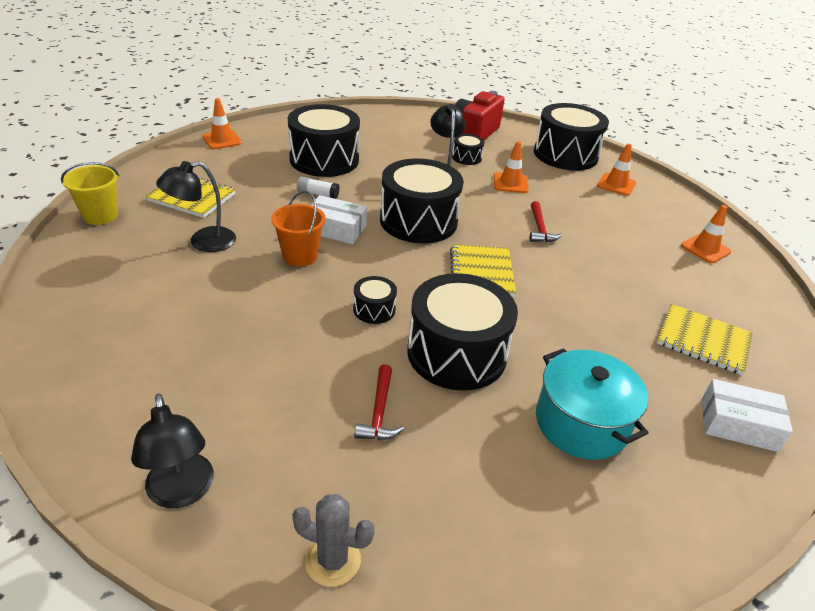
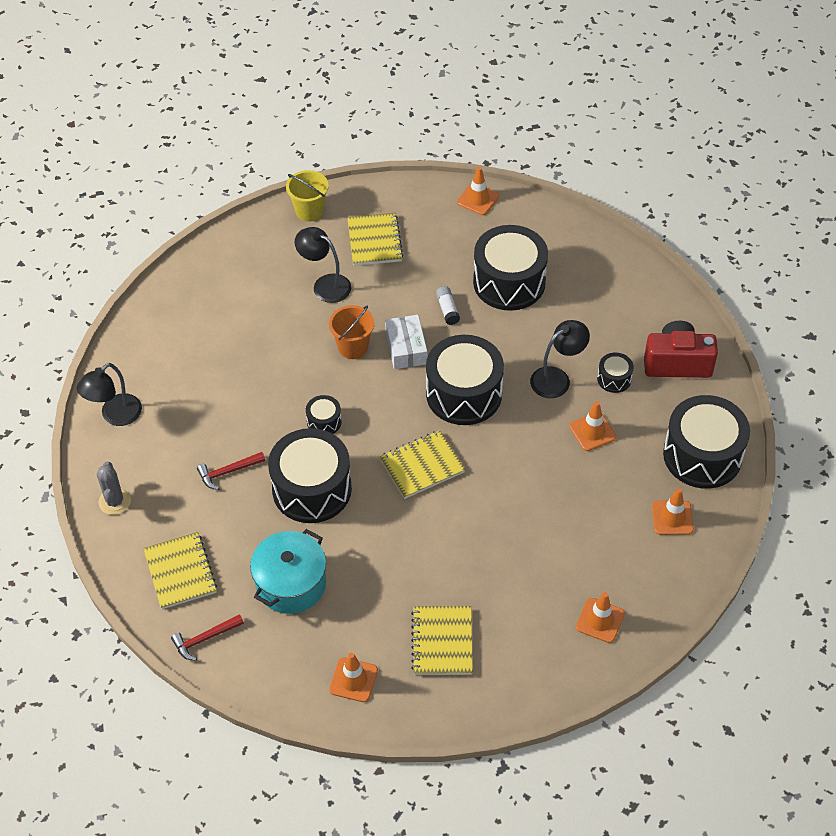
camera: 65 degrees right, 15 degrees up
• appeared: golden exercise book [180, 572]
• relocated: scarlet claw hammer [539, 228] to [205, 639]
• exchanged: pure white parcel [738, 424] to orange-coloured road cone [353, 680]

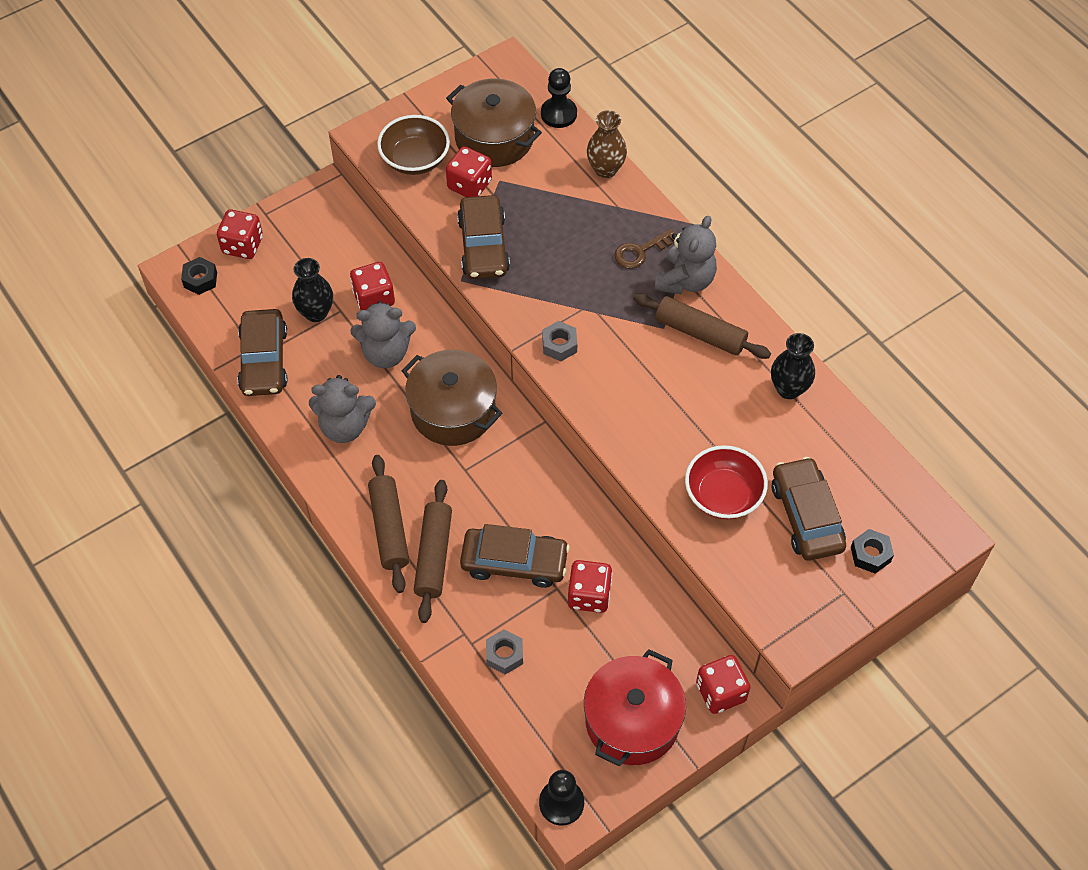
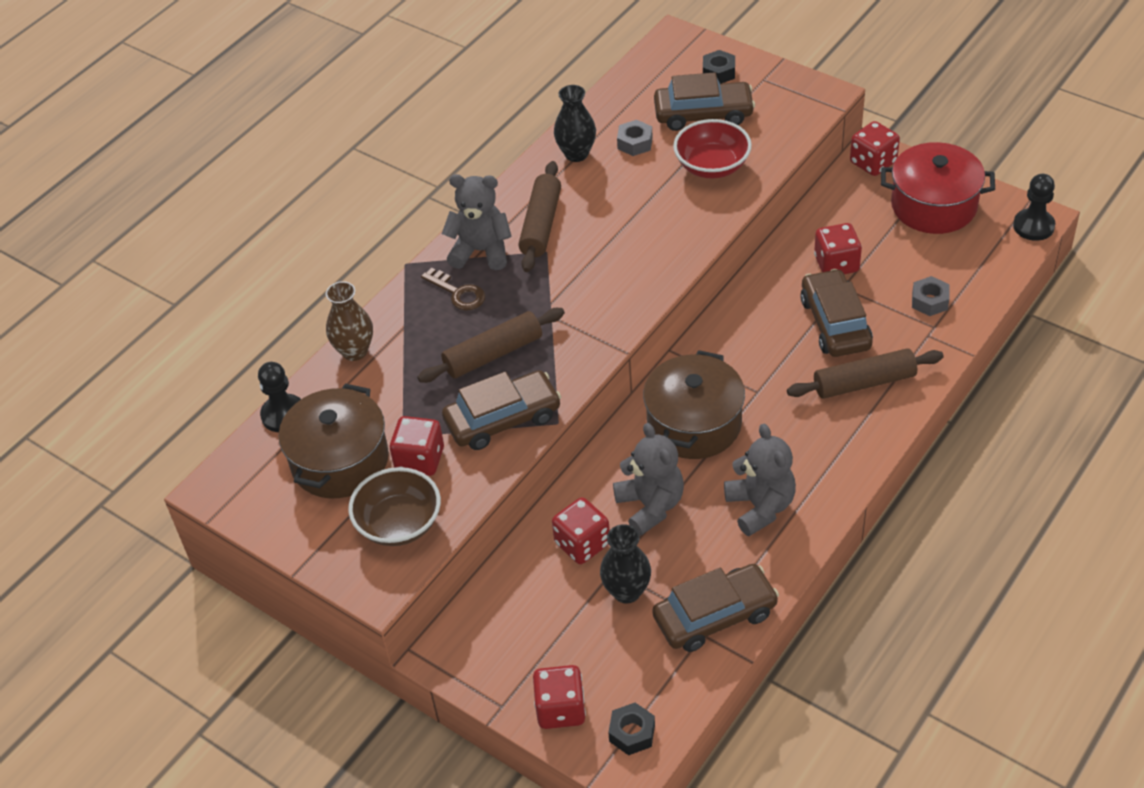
camera: 105 degrees left, 10 degrees down
• relocated: russet pastry roller [389, 528] to [493, 354]
• relocated: ash-grey hexagon nut [559, 345] to [635, 143]
• spun: russet automobile [806, 516] = [703, 114] 150 degrees counterclockwise

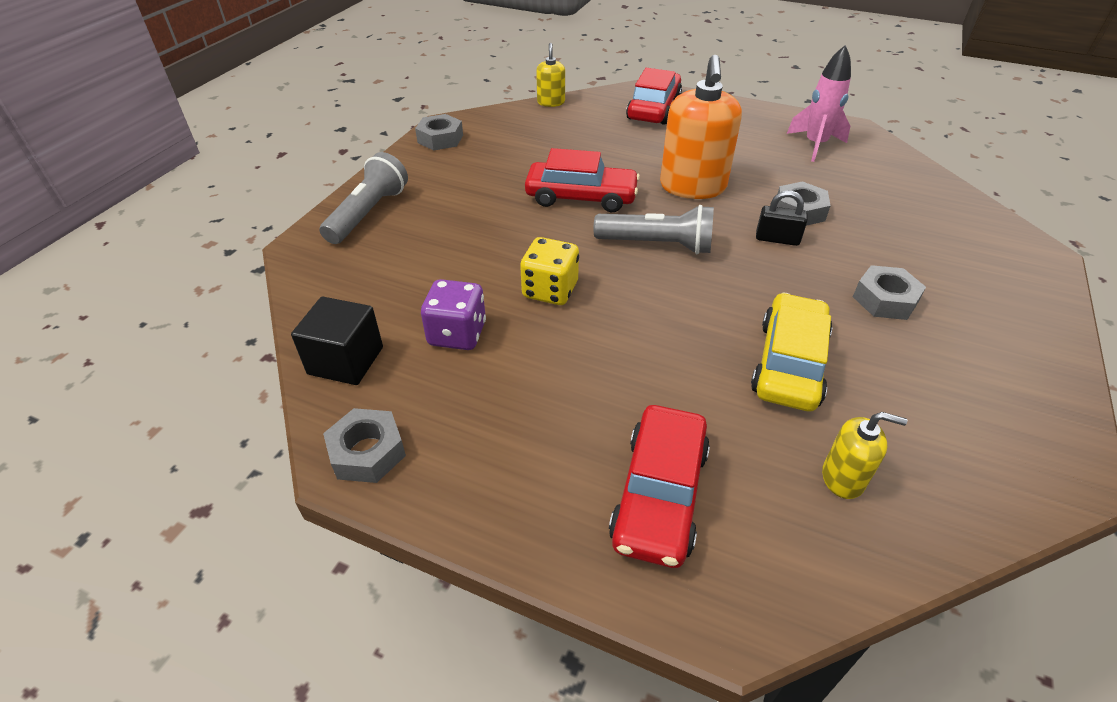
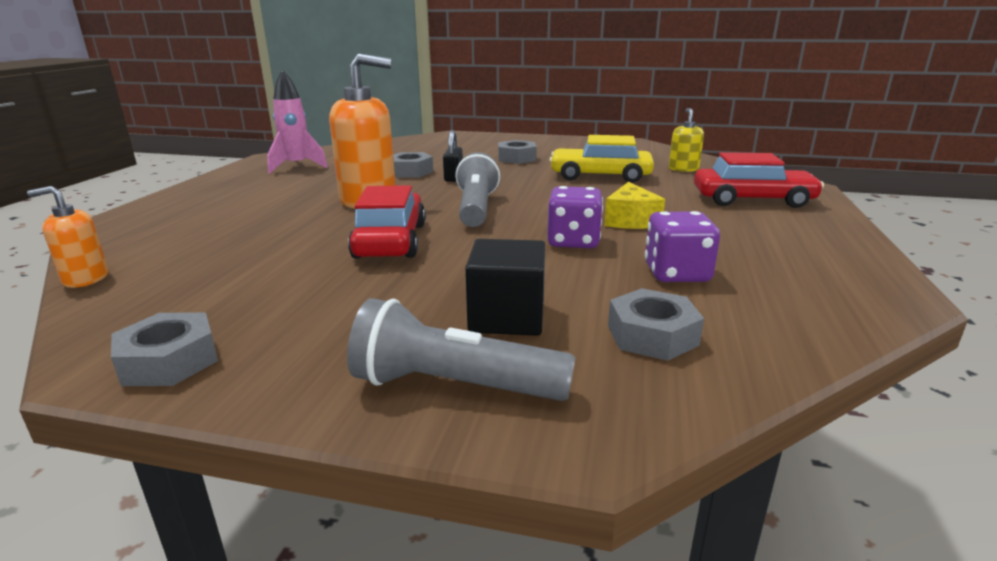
camera: 100 degrees left, 20 degrees down
• missing: scarlet automobile [653, 109]
• appeared: golden piece of cheese [630, 220]
• relocated: ebony block [346, 360] to [507, 317]
• relocated: ash-grey hexagon nut [367, 452] to [652, 335]
• colour: golden die [550, 290] to violet die [573, 241]
• colour: golden soap dispenser [551, 102] to orange-coloured soap dispenser [86, 278]

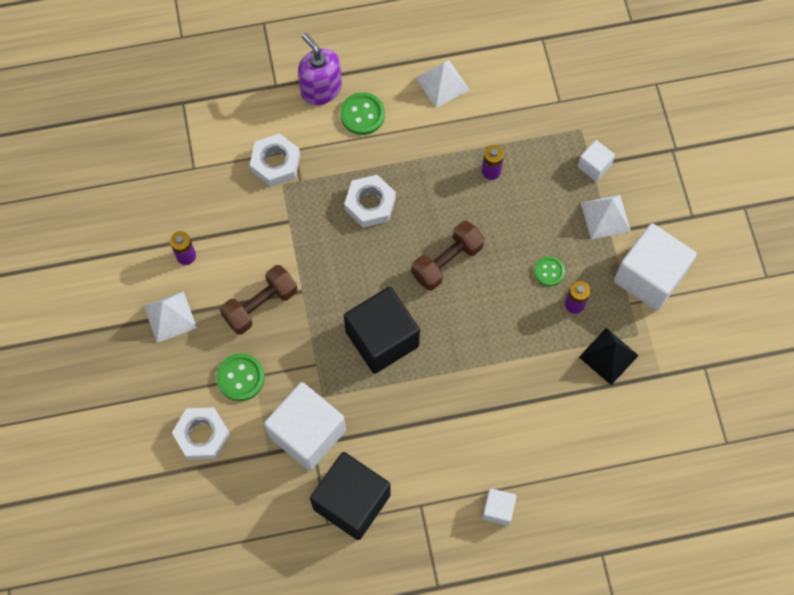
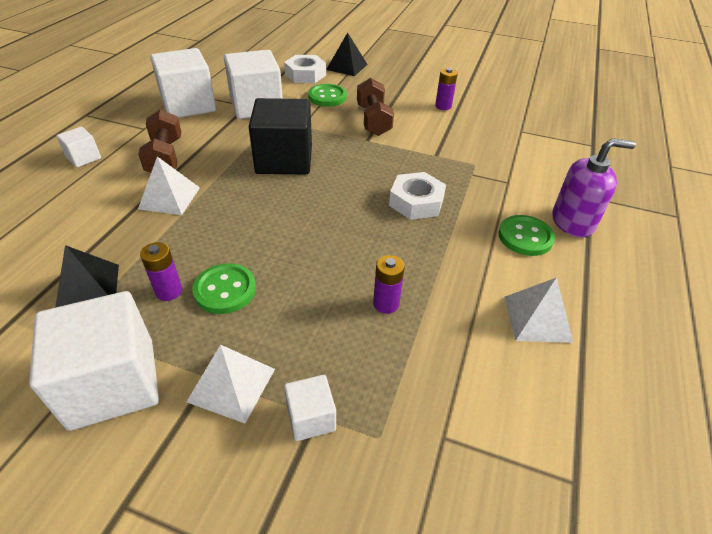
camera: 120 degrees right, 25 degrees down
• missing: pure white hexagon nut [275, 163]
• appeared: ebony pyramid shape [346, 67]
• relocated: pure white pyramid shape [170, 316] to [169, 198]
• relocated: russet free weight [447, 262] to [165, 157]
• colour: ebony block [352, 501] to pure white block [188, 105]
• size: emerald shirt button [549, 271] = [225, 290] x1.53

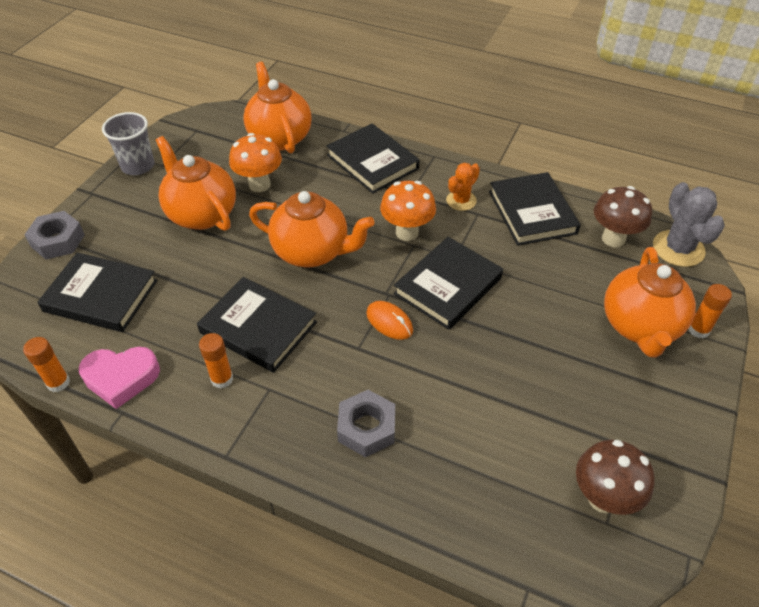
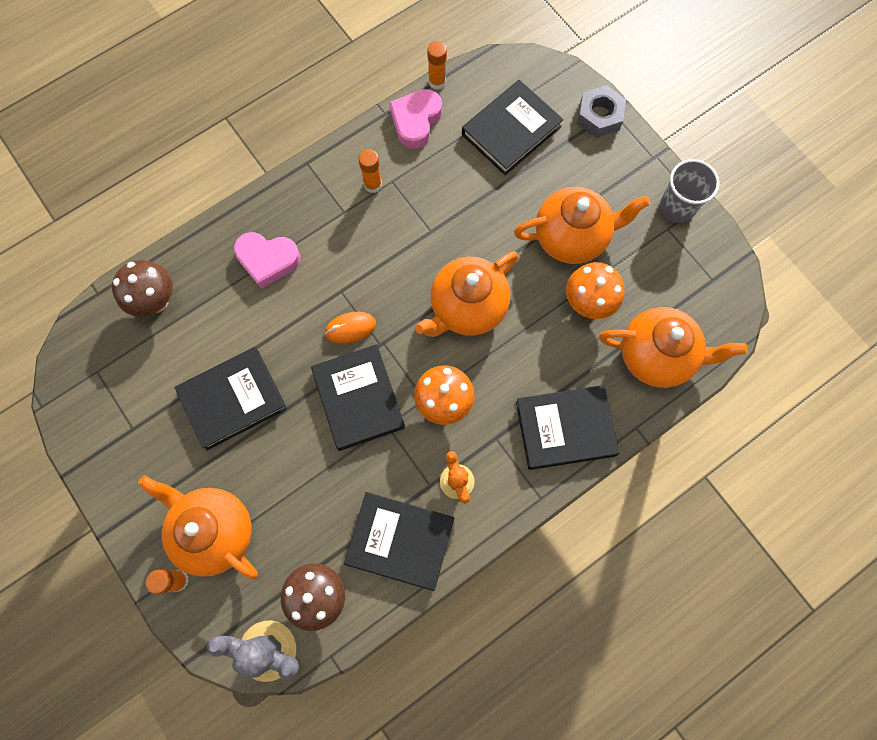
camera: 120 degrees right, 25 degrees up
• relocated: ebony hardcover [258, 327] to [232, 399]
• relocated: russet mushroom [603, 498] to [156, 301]
• exchanged: ash-grey hexagon nut [367, 428] to pink heart shape [267, 260]

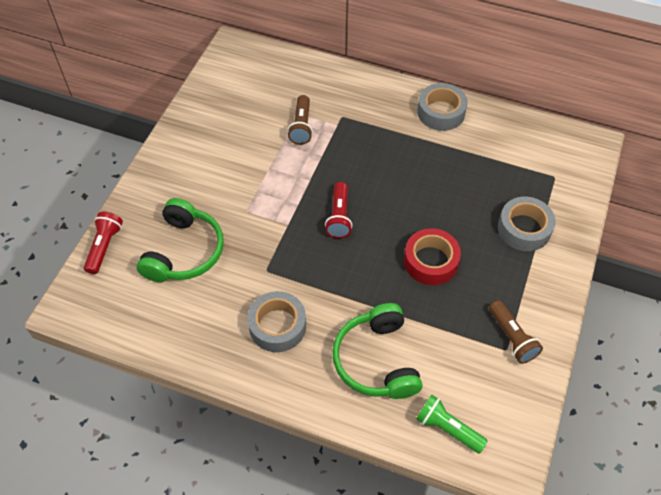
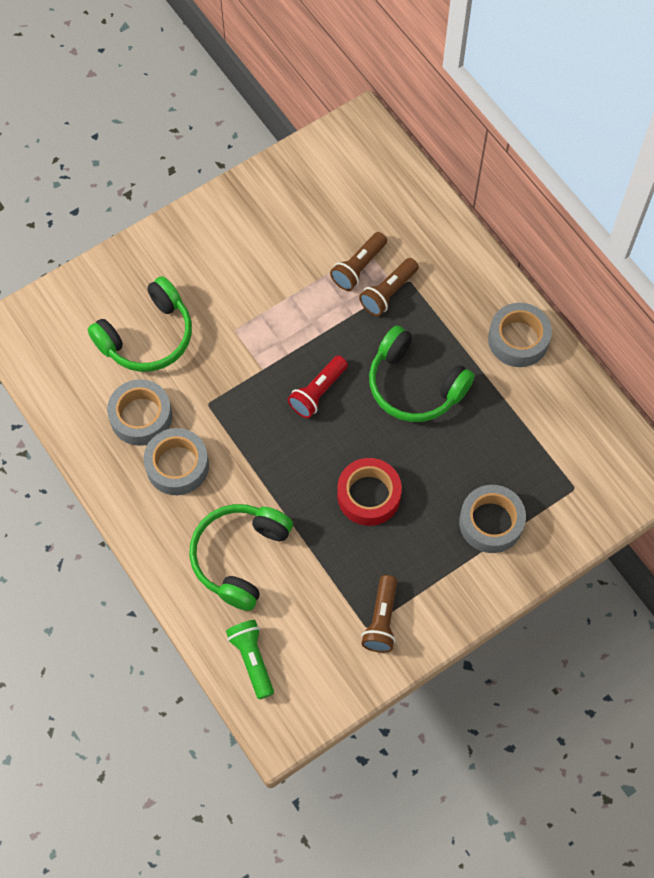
camera: 35 degrees right, 10 degrees up
• missing: scarlet pocket torch [104, 247]
• appeared: ash-grey sticky tape [141, 417]
• appeared: russet pocket torch [388, 293]
• appeared: emerald headset [414, 385]

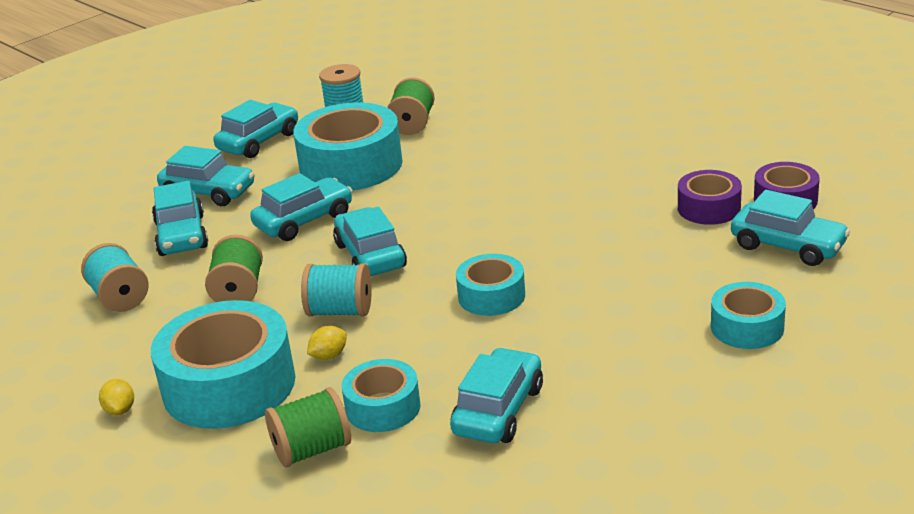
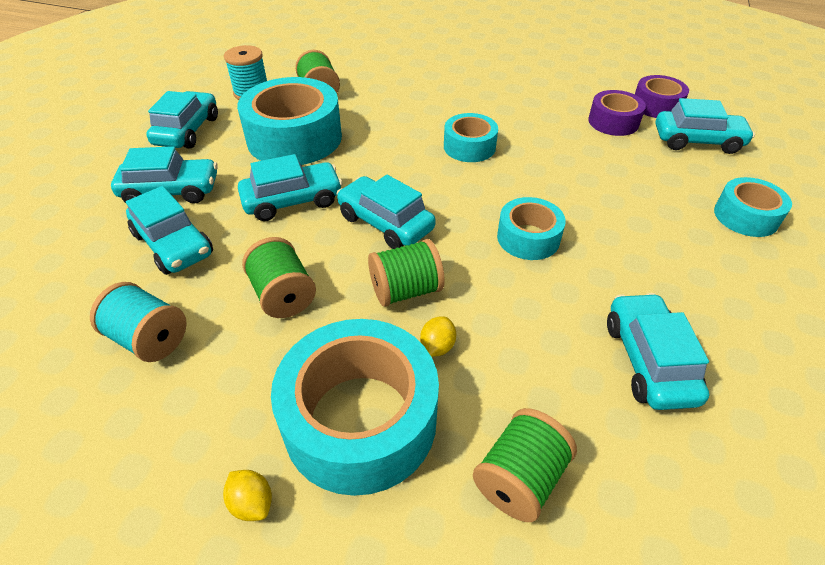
camera: 30 degrees left, 15 degrees up
• relocated: teal sticky tape [383, 407] to [469, 147]
• colour: teal bobbin [340, 311] to emerald bobbin [405, 290]
• spun: teal automobile [304, 221] = [292, 201] 45 degrees clockwise

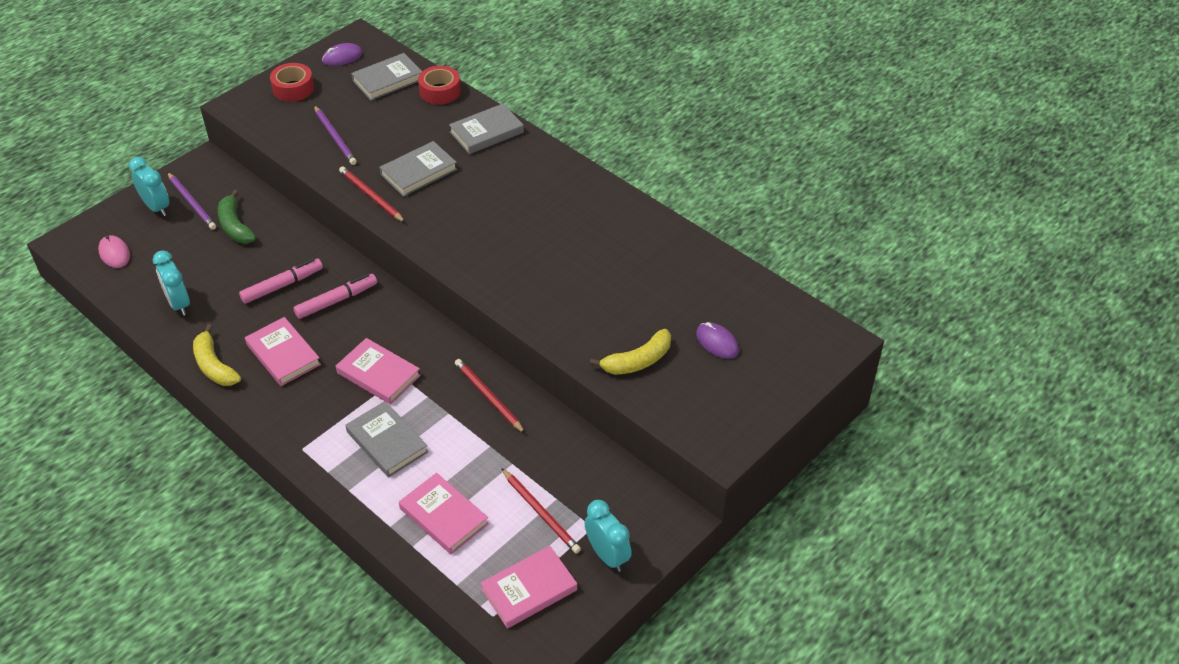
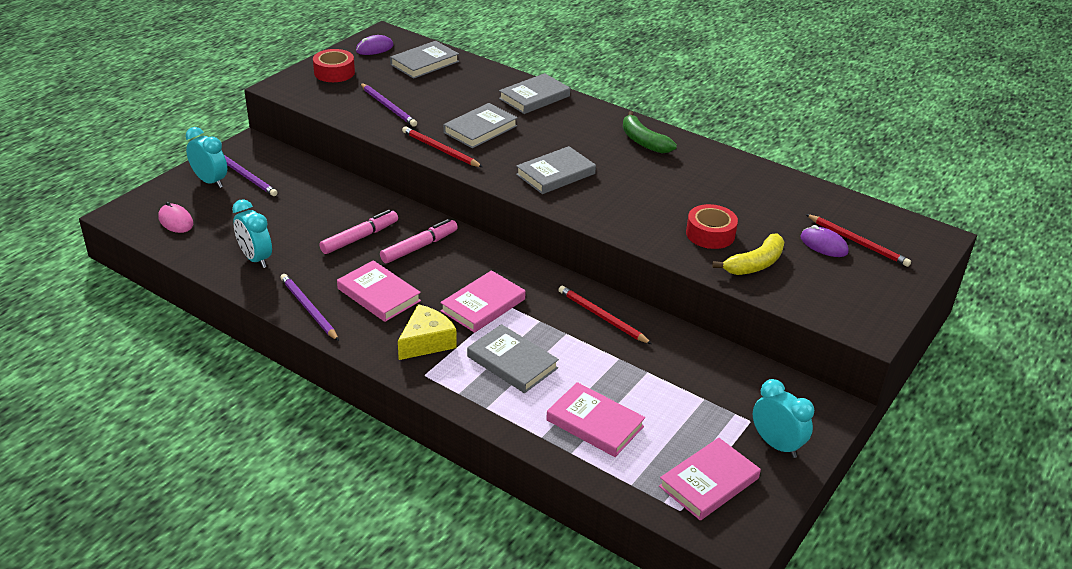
camera: 10 degrees left, 10 degrees down
• appeared: golden piece of cheese [426, 342]
• appeared: ash-grey hardcover [555, 174]
• relocated: emerald banana fruit [235, 226] to [643, 141]
• relocated: scarlet sticky tape [440, 91] to [710, 234]
• relocated: scarlet lead pencil [541, 513] to [858, 242]
• exchanged: golden banana fruit [214, 365] to violet lead pencil [308, 309]
• spun: pink hardcover [378, 374] = [483, 305] 75 degrees counterclockwise

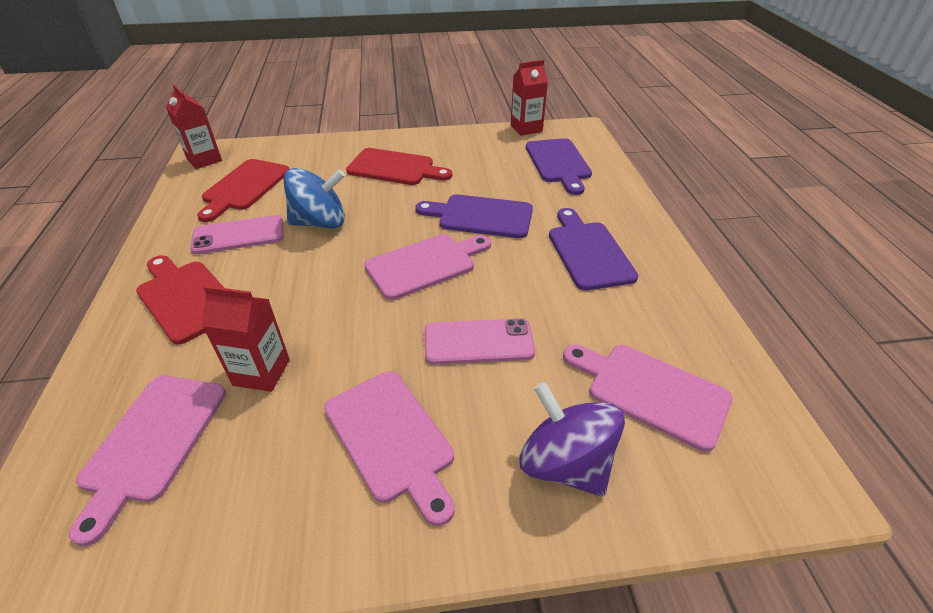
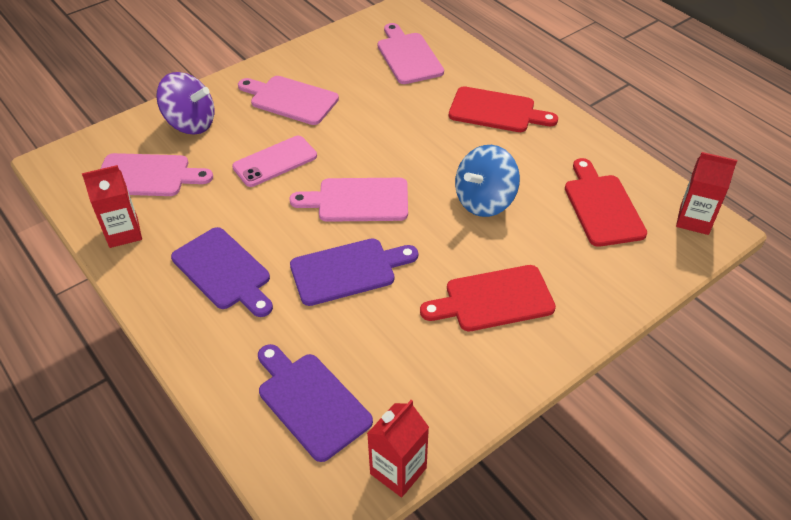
camera: 150 degrees right, 5 degrees up
• missing: pink phone [238, 235]
• relocated: scarlet milk carton [261, 372] to [123, 233]
• spun: pink chopping board [425, 264] = [357, 200] 60 degrees clockwise

